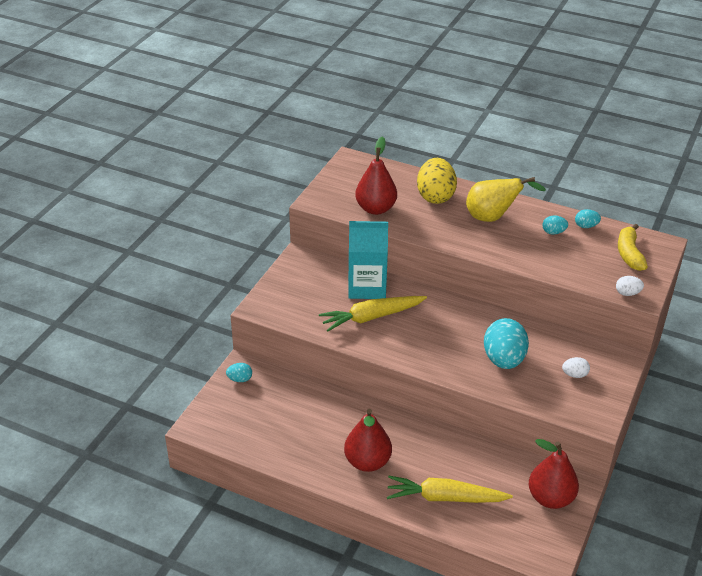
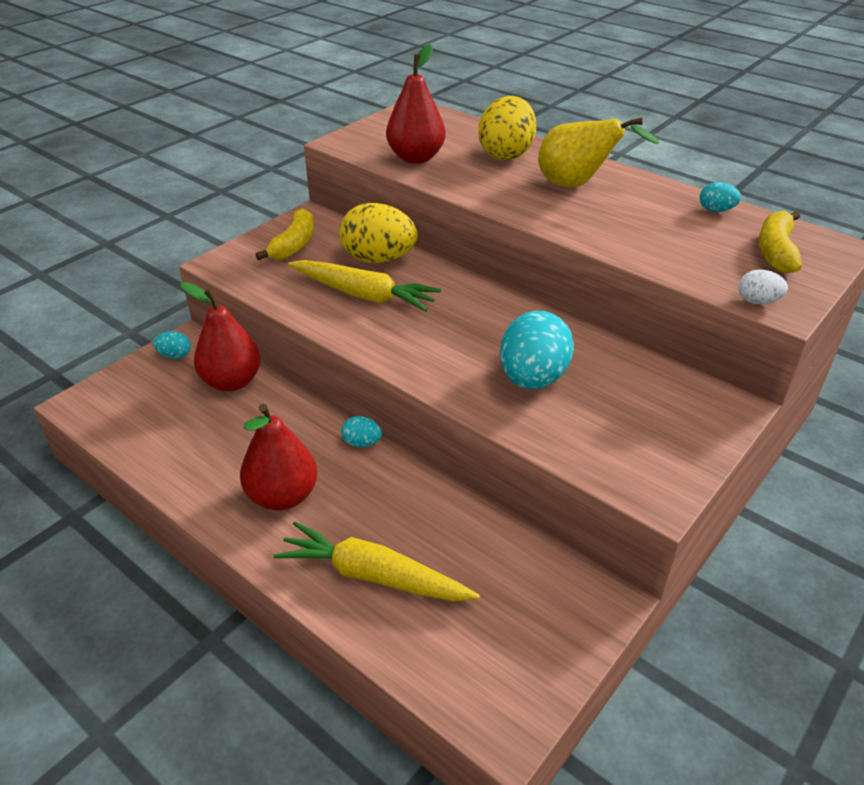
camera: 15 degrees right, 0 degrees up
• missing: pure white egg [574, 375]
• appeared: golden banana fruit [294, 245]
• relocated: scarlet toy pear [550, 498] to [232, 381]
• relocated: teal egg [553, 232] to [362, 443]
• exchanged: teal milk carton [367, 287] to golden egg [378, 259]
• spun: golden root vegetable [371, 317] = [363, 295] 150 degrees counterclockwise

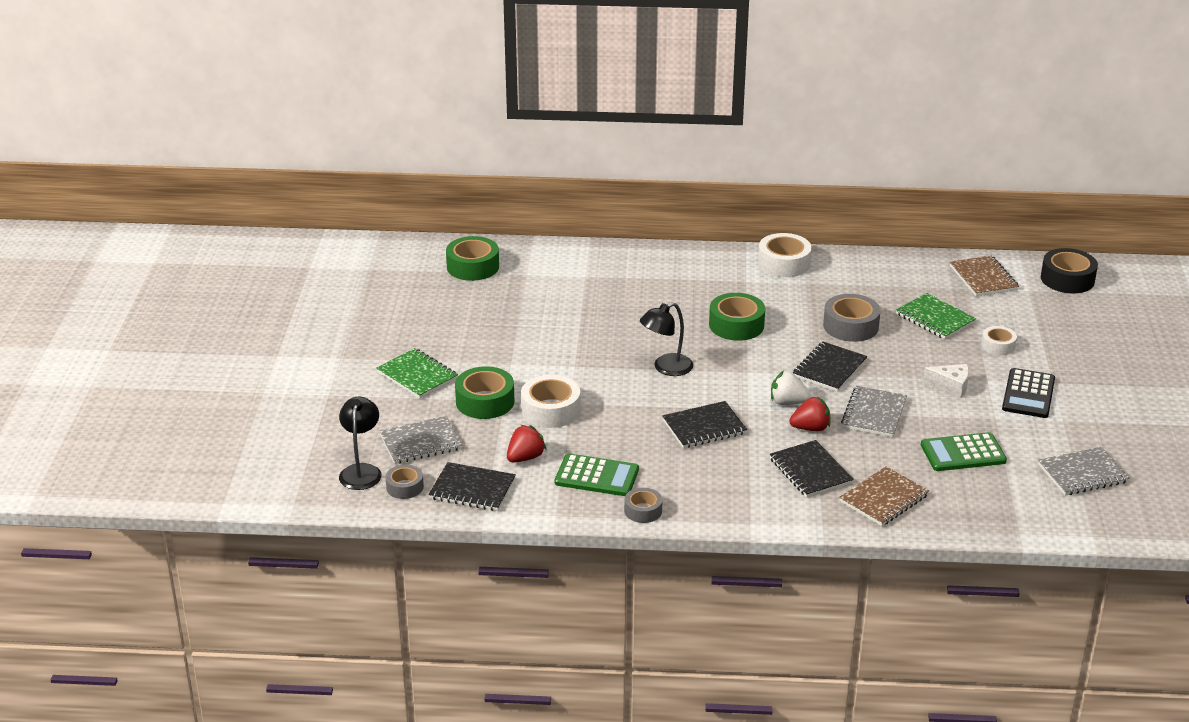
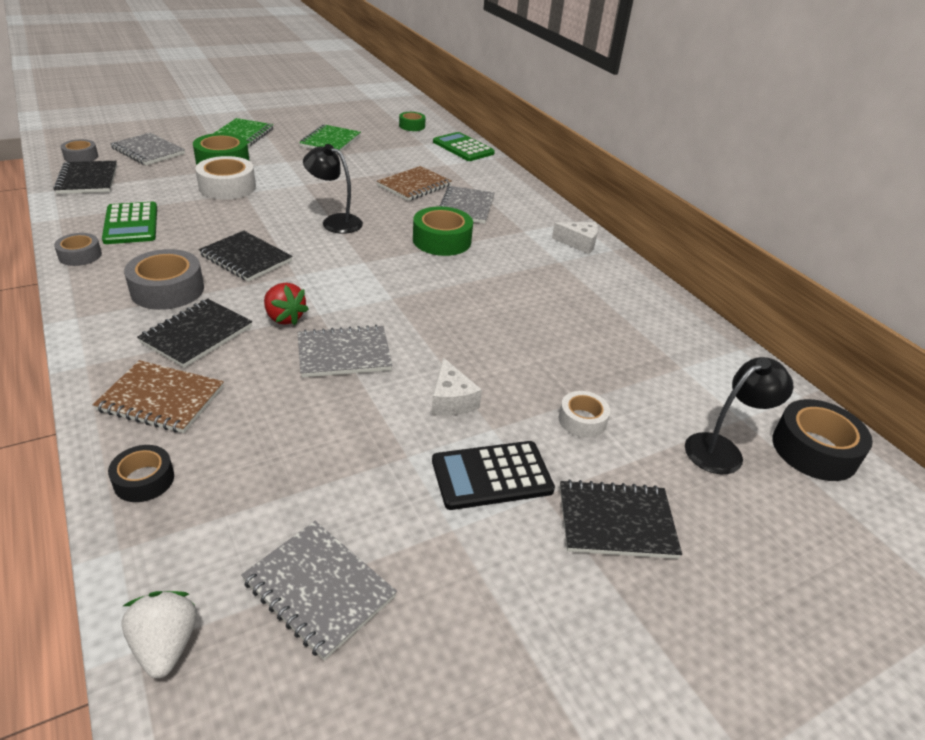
camera: 55 degrees right, 5 degrees up
• missing: scarlet strawberry [525, 457]
• appeared: ebony sticky tape [144, 480]
• appeared: ash-grey exercise book [466, 207]
• relocated: ebony desk lamp [361, 471] to [722, 449]
• relocated: pure white strawberry [787, 402] to [166, 645]
• relocated: ebony exercise book [829, 369] to [616, 521]
• relocated: ash-grey sticky tape [850, 326] to [167, 290]
• relocated: emerald exercise book [935, 318] to [330, 141]
• relocated: emerald pocket calculator [963, 453] to [463, 148]
• relocated: russet exercise book [983, 278] to [414, 186]
• exchanged: pure white sticky tape [784, 263] to pure white piece of cheese [579, 243]
• size: emerald sticky tape [473, 266] = [412, 126] x0.59

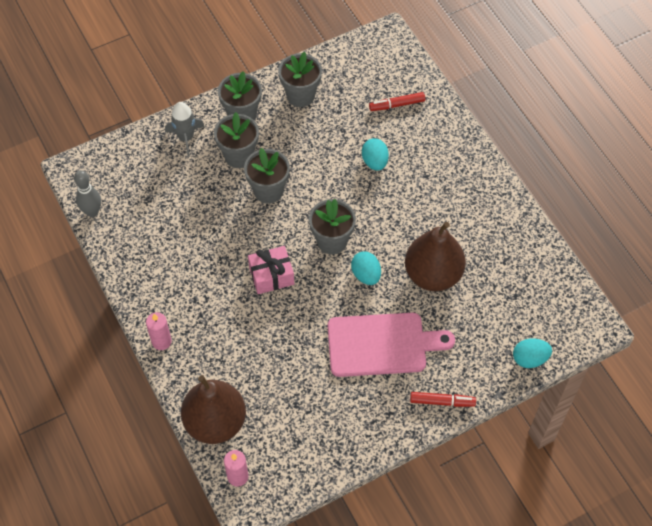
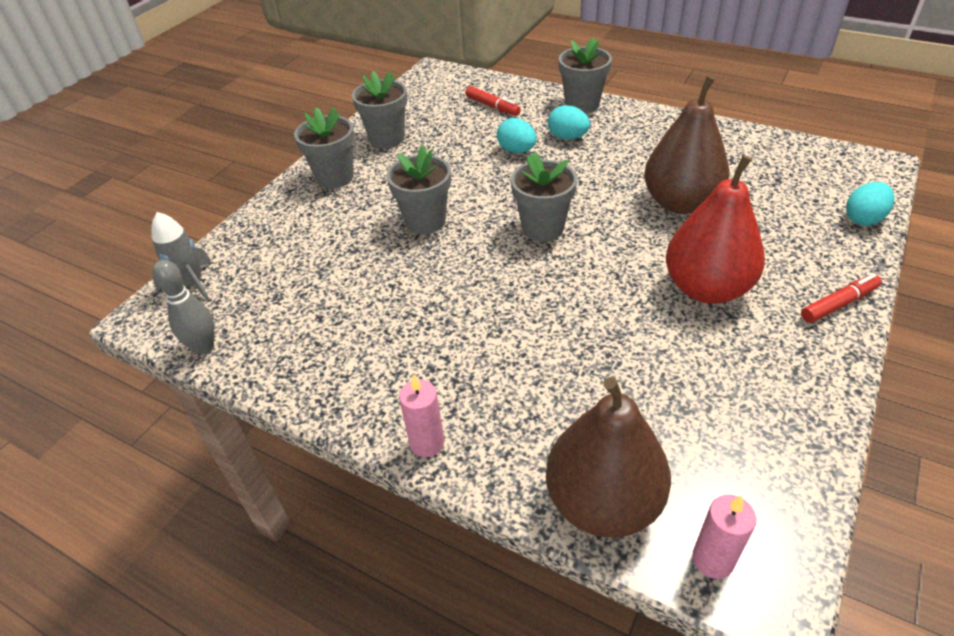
camera: 30 degrees left, 15 degrees down
• missing: pink gift [271, 275]
• relocated: ash-grey rocket [186, 138] to [192, 284]
• relocated: ash-grey plant pot [239, 156] to [582, 104]
• relocated: teal egg [366, 275] to [567, 137]
• exchanged: pink chopping board [381, 344] to scarlet toy pear [706, 288]
• spun: scarlet marker pen [397, 105] = [492, 106] 90 degrees counterclockwise

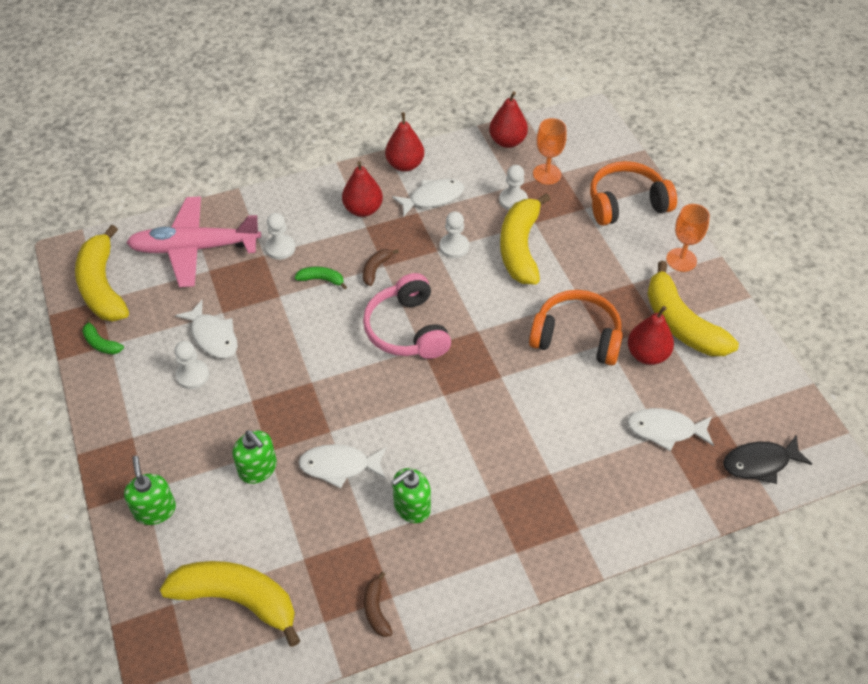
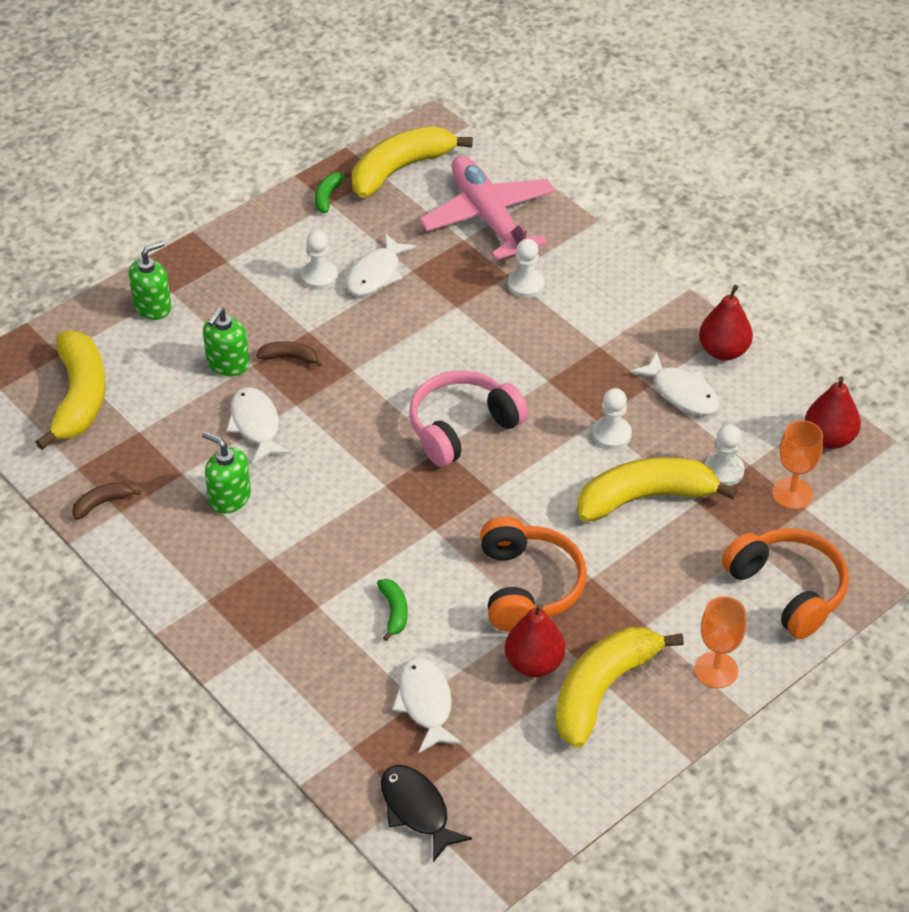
camera: 70 degrees right, 5 degrees down
• missing: scarlet toy pear [363, 209]
• relocated: emerald banana fruit [321, 279] to [394, 612]
• relocated: russet banana fruit [376, 269] to [289, 357]

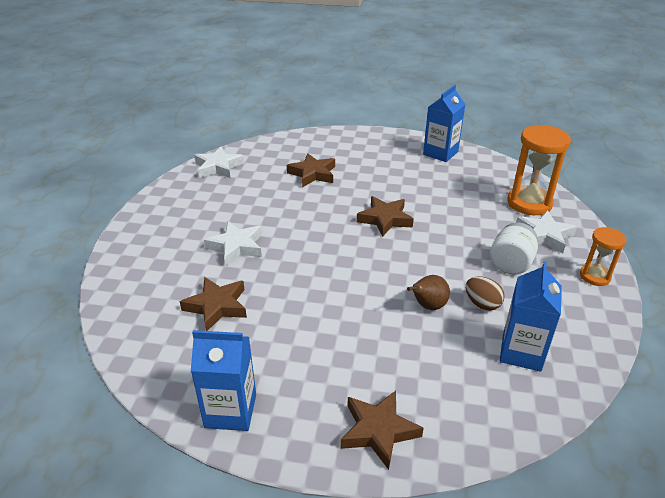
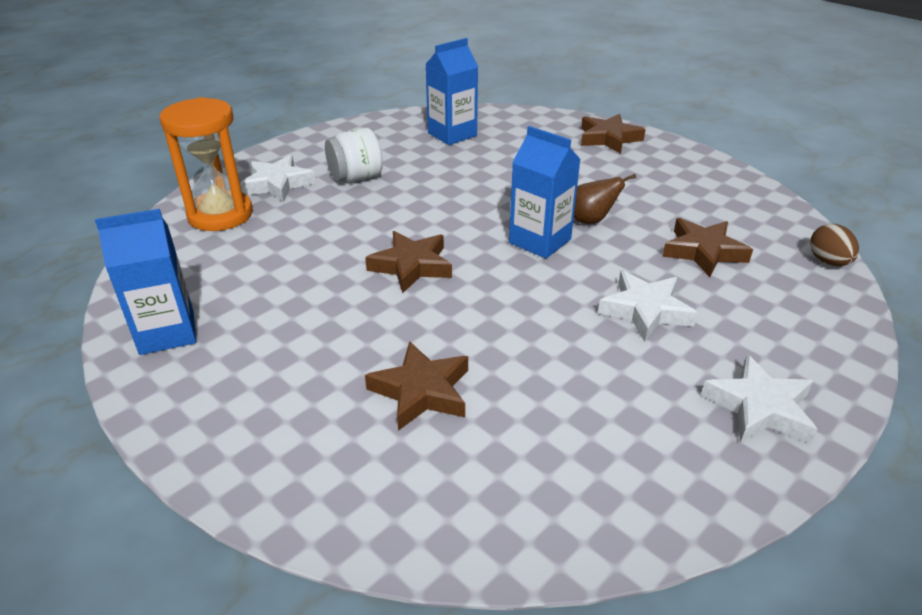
camera: 145 degrees left, 0 degrees up
• missing: orange-coloured sand timer [595, 276]
• relocated: royal blue milk carton [230, 411] to [540, 241]
• relocated: pure white star shape [218, 167] to [759, 408]
• relocated: russet toy pear [428, 306] to [591, 220]
• relocated: russet egg [482, 304] to [828, 261]

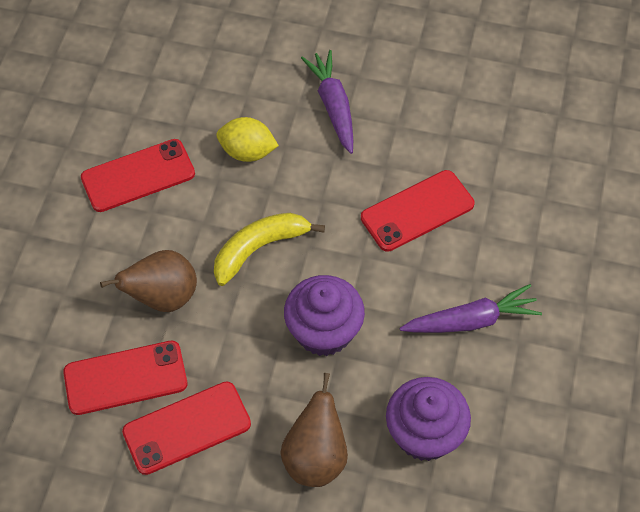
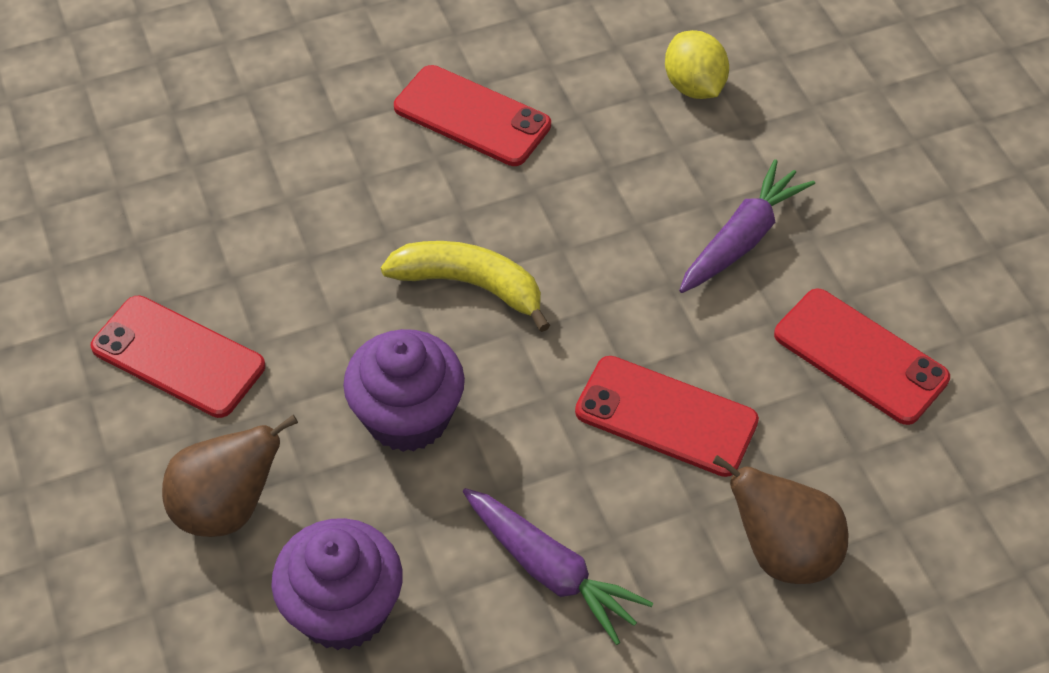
camera: 55 degrees right, 5 degrees down
• relocated: scarlet phone [125, 378] to [860, 356]
• relocated: russet toy pear [163, 297] to [783, 552]
• relocated: golden toy lemon [247, 152] to [694, 86]

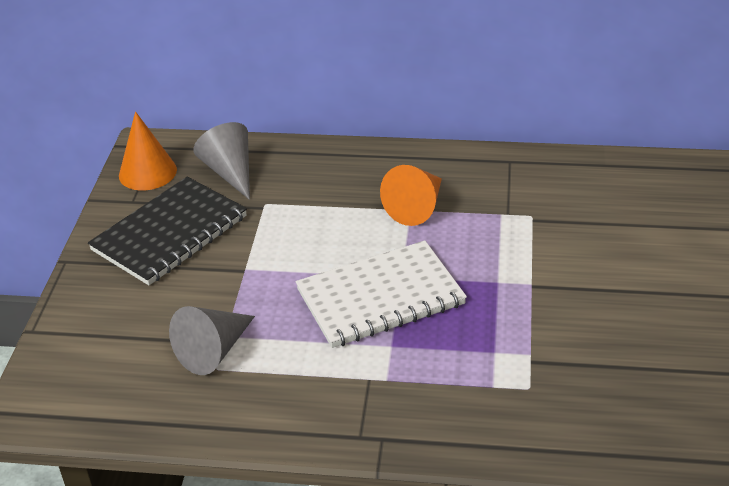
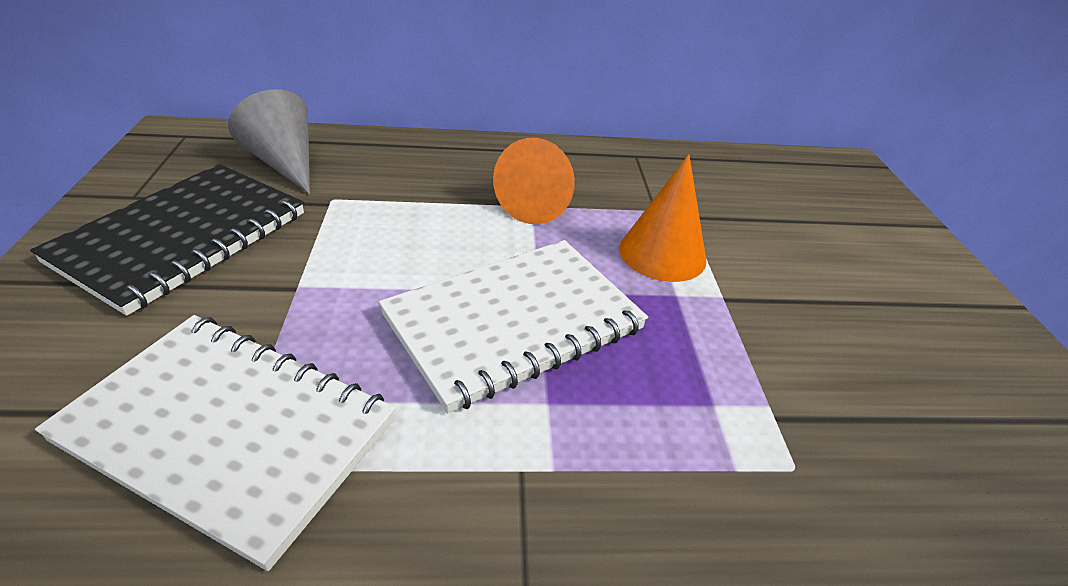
camera: 15 degrees left, 0 degrees up
• relocated: orange-coloured cone shape [147, 172] to [662, 254]
• exchanged: ash-grey cone shape [214, 351] to pure white exercise book [229, 431]

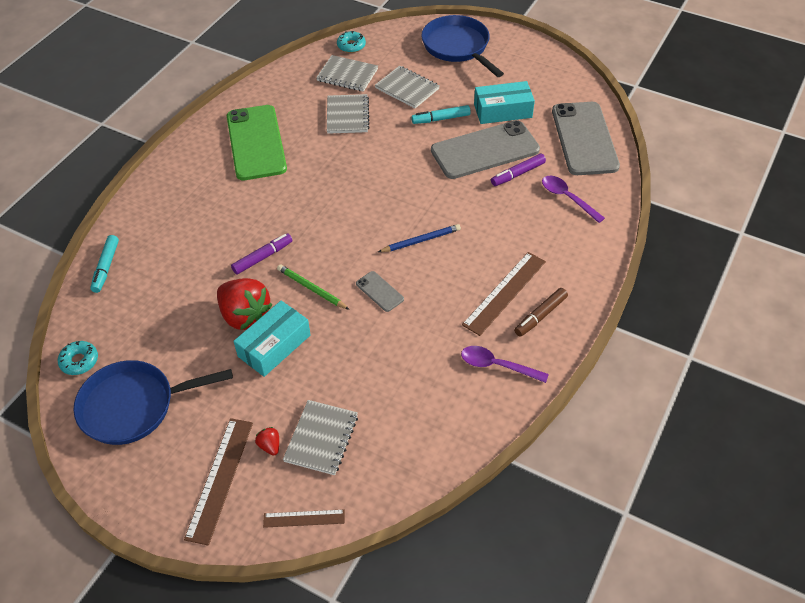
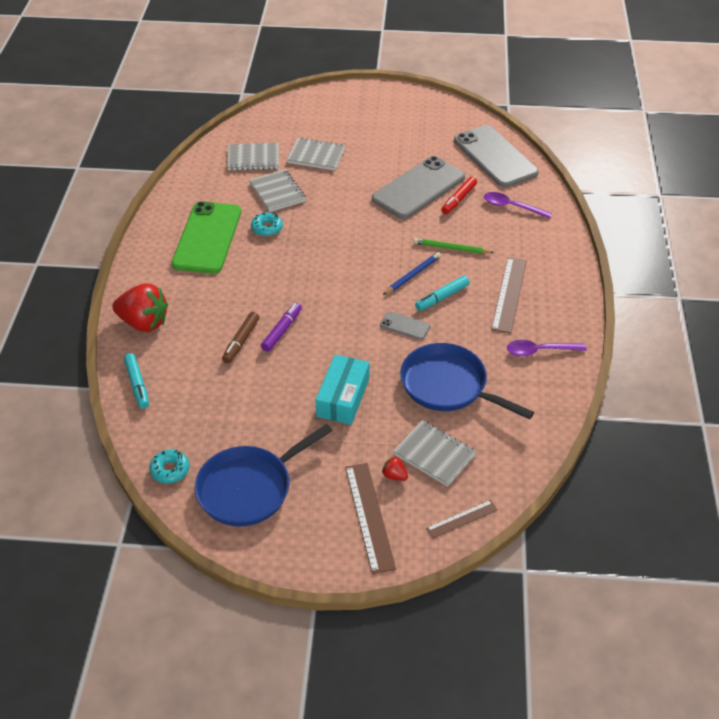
camera: 25 degrees left, 5 degrees down
• missing: teal parcel [503, 111]
• relocated: scarlet strawberry [245, 316] to [144, 323]
• relocated: emerald lead pencil [311, 288] to [451, 248]
• relocated: teal glazed donut [351, 46] to [267, 228]
• relocated: teal marker pen [441, 119] to [442, 297]
• relocated: royal blue frying pan [458, 47] to [448, 386]
• relocated: russet marker pen [540, 316] to [241, 341]
• colour: violet marker pen [517, 174] to scarlet marker pen [458, 199]
• spun: emerald phone [256, 142] = [207, 238] 45 degrees clockwise
• spun: ash-grey exercise book [321, 438] = [434, 454] 45 degrees counterclockwise

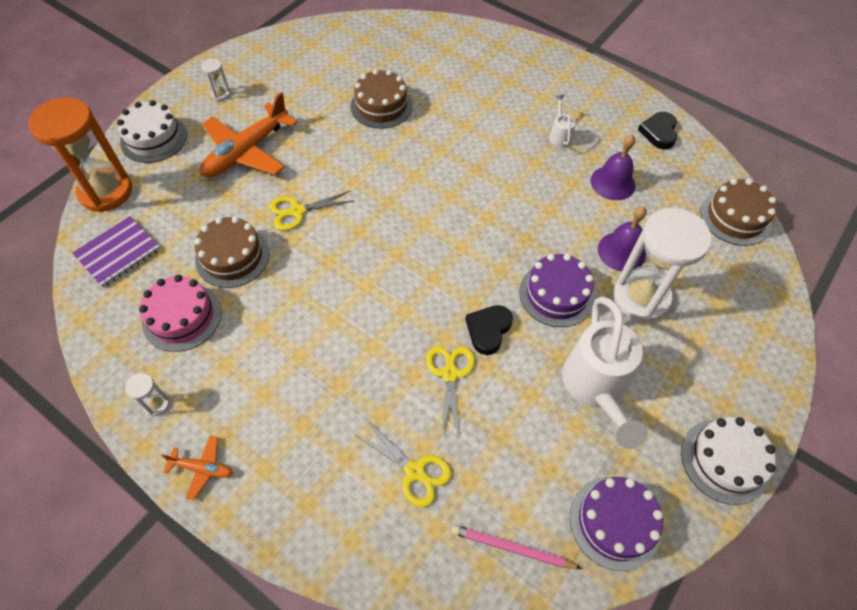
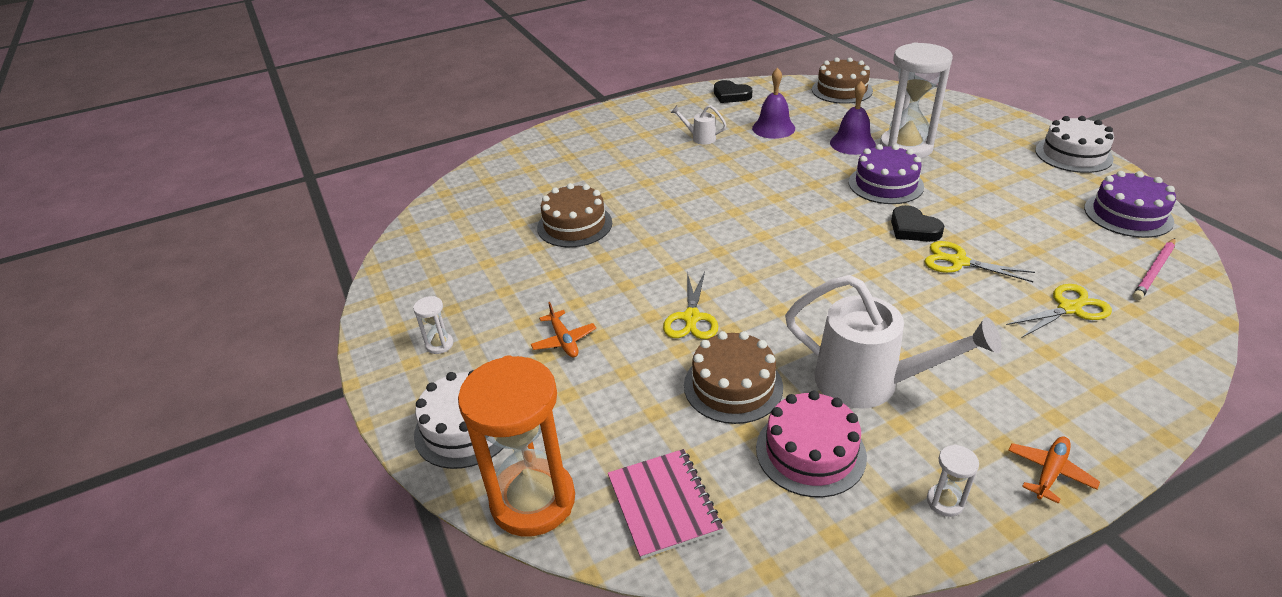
camera: 60 degrees left, 20 degrees down
• relocated: pure white watering pot [595, 387] to [869, 383]
• colour: violet exercise book [118, 253] to pink exercise book [663, 504]
• size: orange-coloured plane [247, 151] = [564, 340] x0.46

